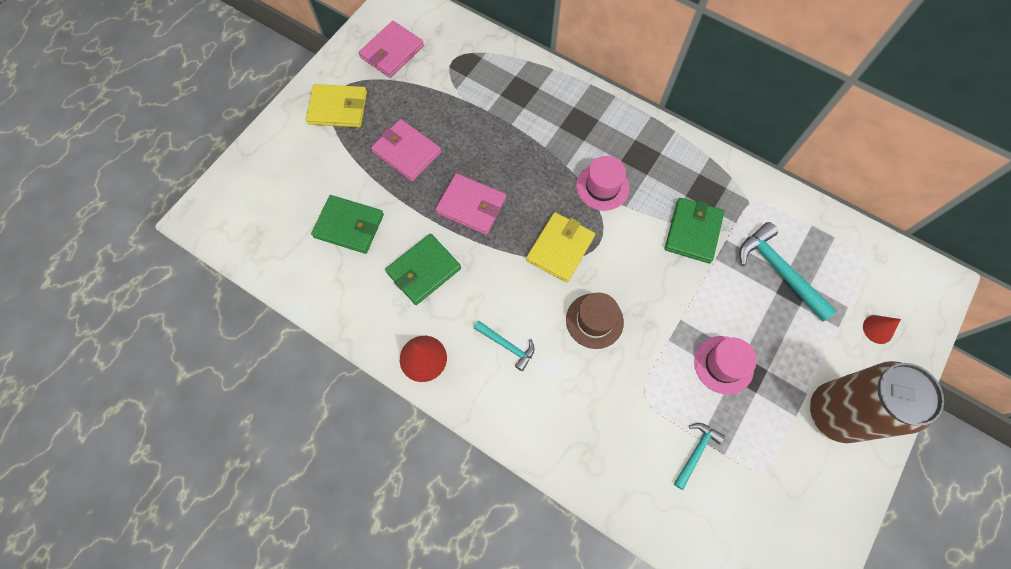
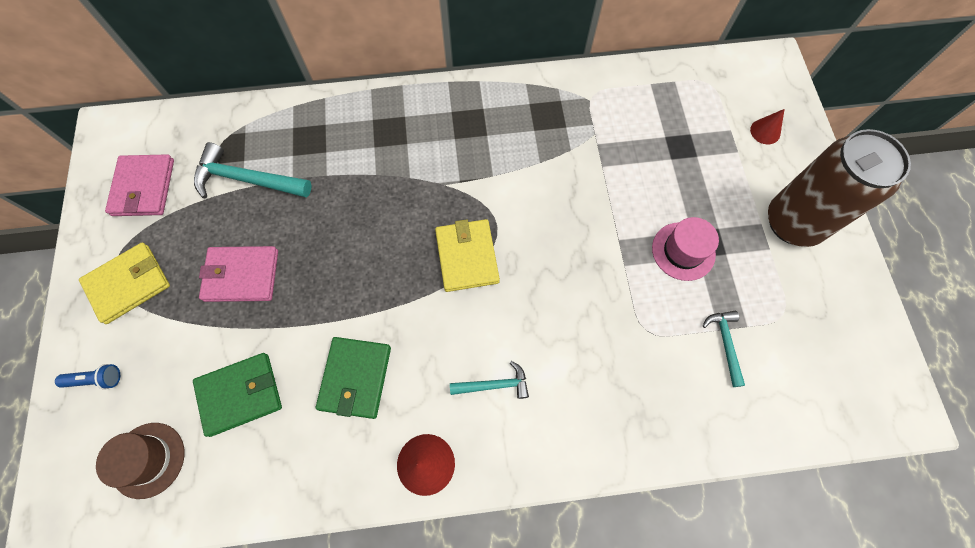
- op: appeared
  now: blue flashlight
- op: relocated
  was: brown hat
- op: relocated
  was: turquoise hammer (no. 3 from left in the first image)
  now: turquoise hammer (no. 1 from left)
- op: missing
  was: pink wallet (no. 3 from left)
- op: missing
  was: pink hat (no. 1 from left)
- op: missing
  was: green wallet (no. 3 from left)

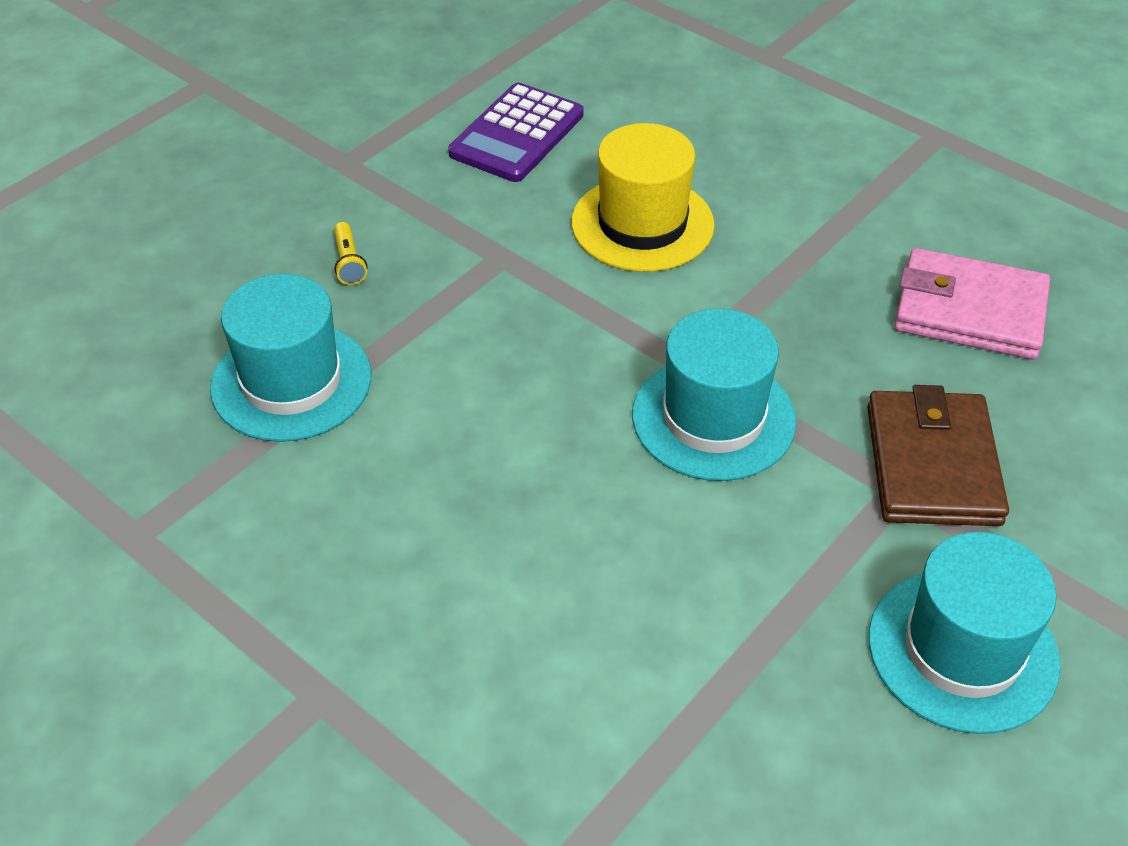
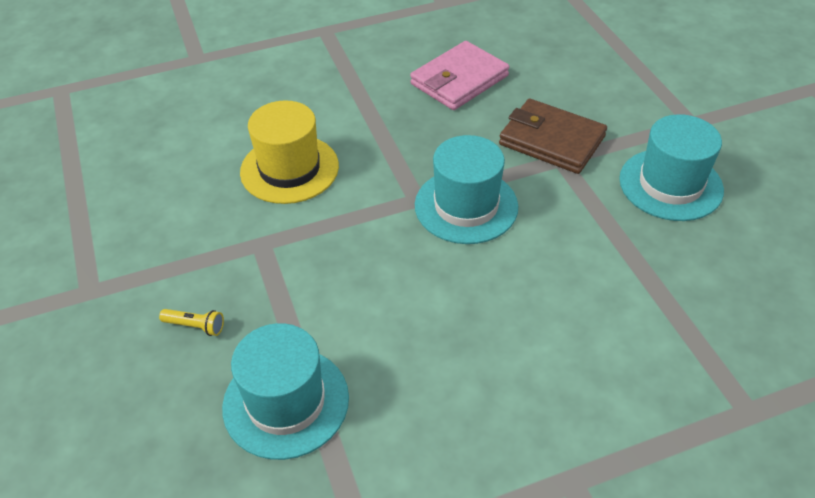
- op: missing
  was: purple calculator

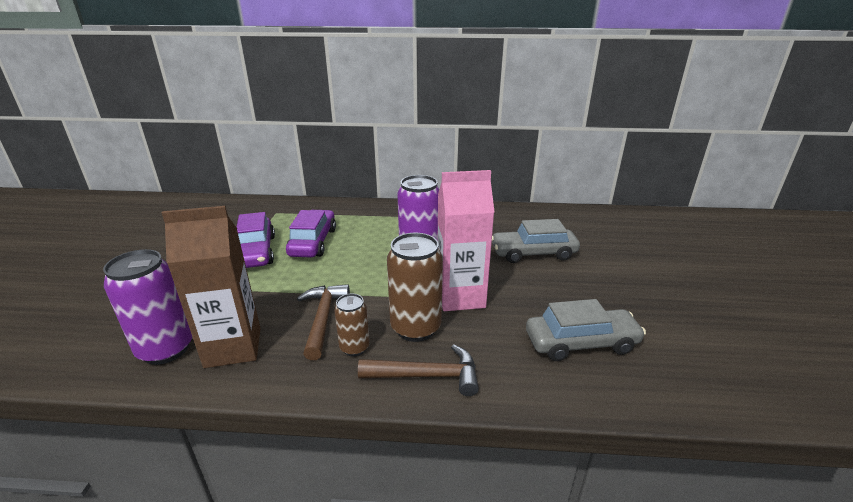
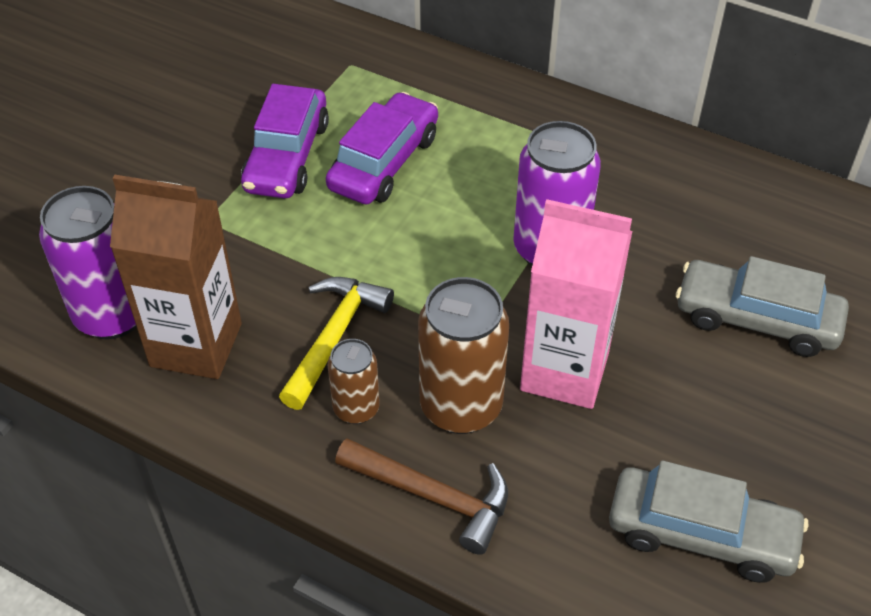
- op: colour
  was: brown hammer (no. 1 from left)
  now: yellow hammer

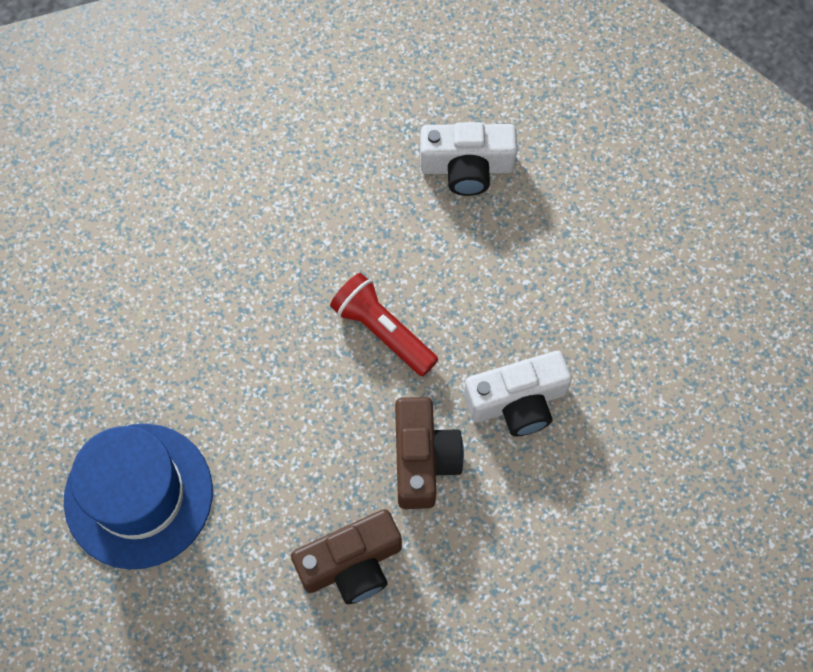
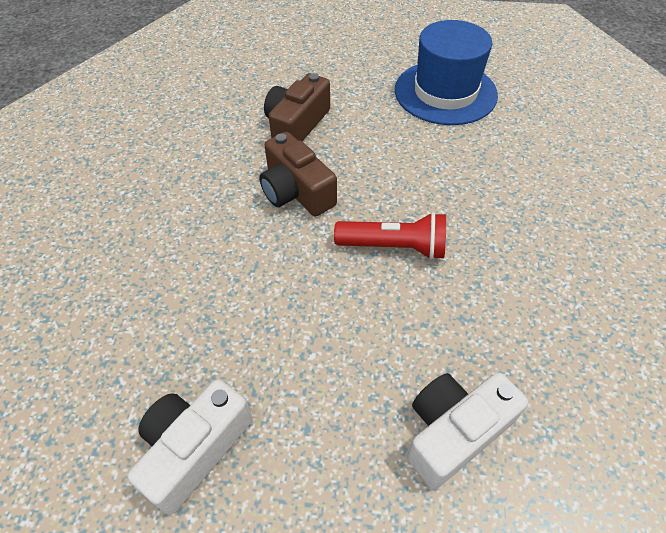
- op: relocated
  was: white camera (no. 2 from left in the first image)
  now: white camera (no. 1 from left)

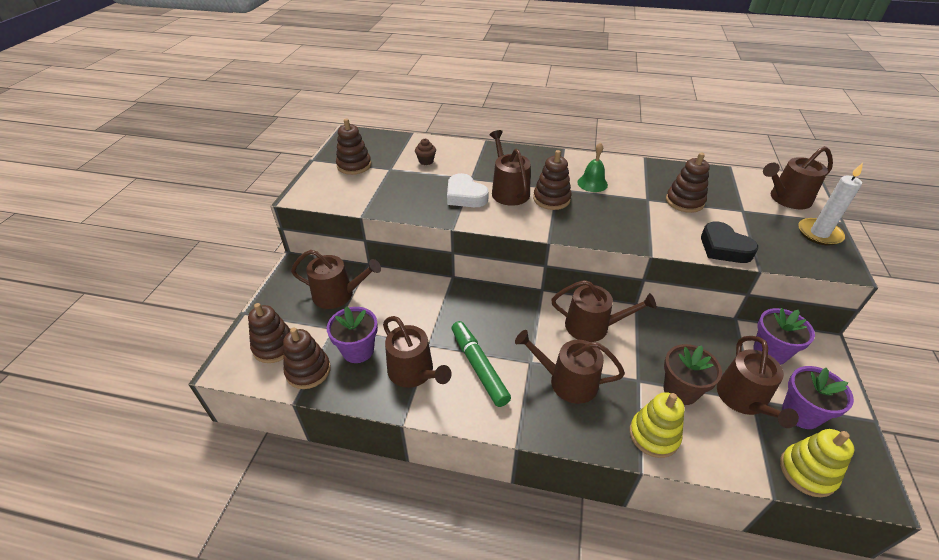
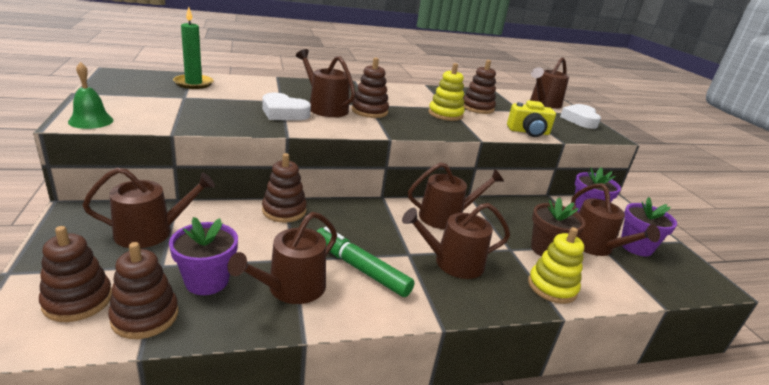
- op: relocated
  was: green bell
- op: appeared
  now: green candle
- op: spun
  was: brown watering can (no. 2 from left)
  clockwise: 105
- op: relocated
  was: brown stacking toy (no. 3 from left)
- op: relocated
  was: yellow stacking toy (no. 2 from left in the first image)
  now: yellow stacking toy (no. 1 from left)
- op: exchanged
  was: black heart
  now: yellow camera
- op: exchanged
  was: white candle
  now: white heart (no. 2 from left)
- op: missing
  was: brown cupcake

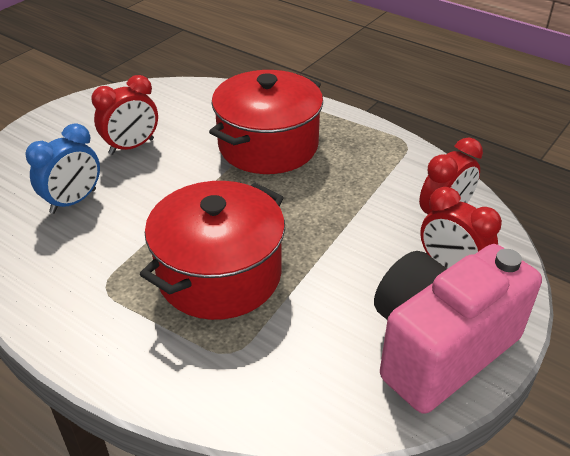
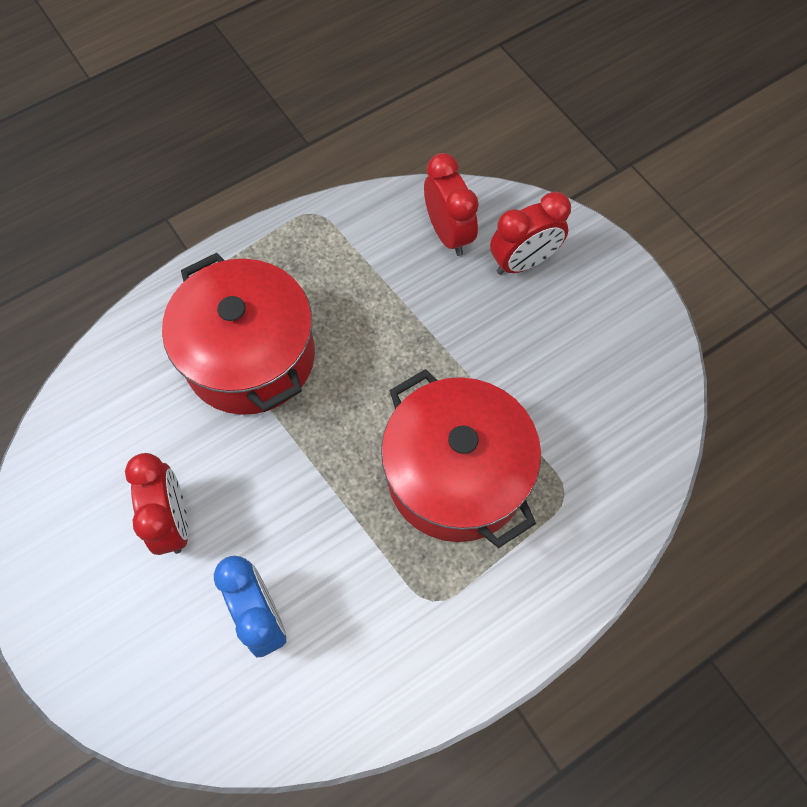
- op: missing
  was: pink camera

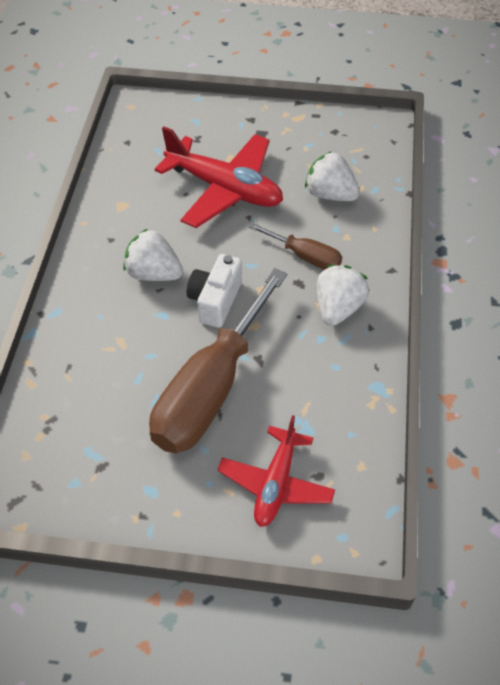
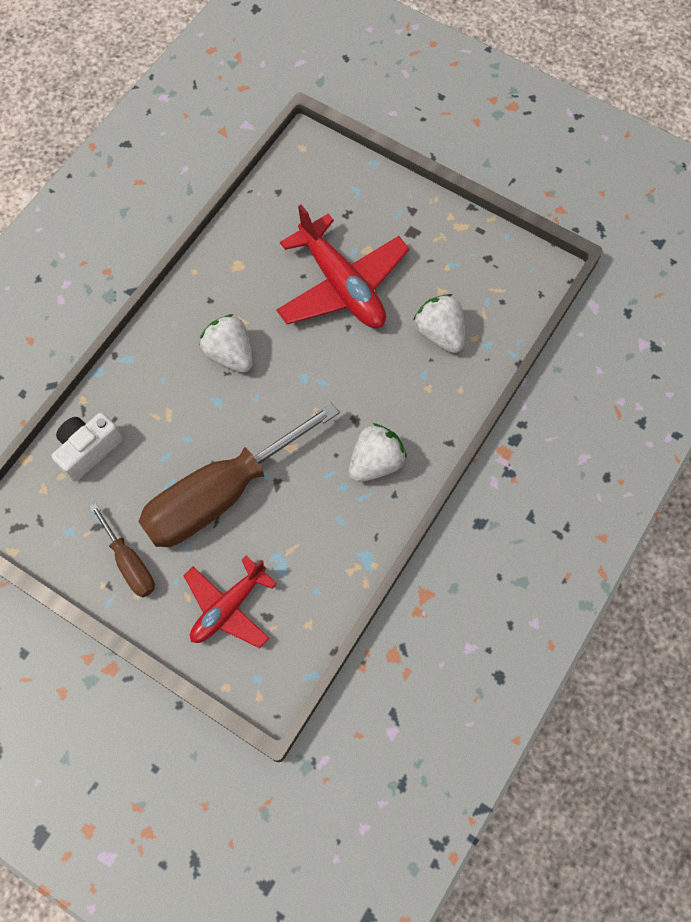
- op: relocated
  was: white camera
- op: relocated
  was: brown screwdriver (no. 2 from left in the first image)
  now: brown screwdriver (no. 1 from left)

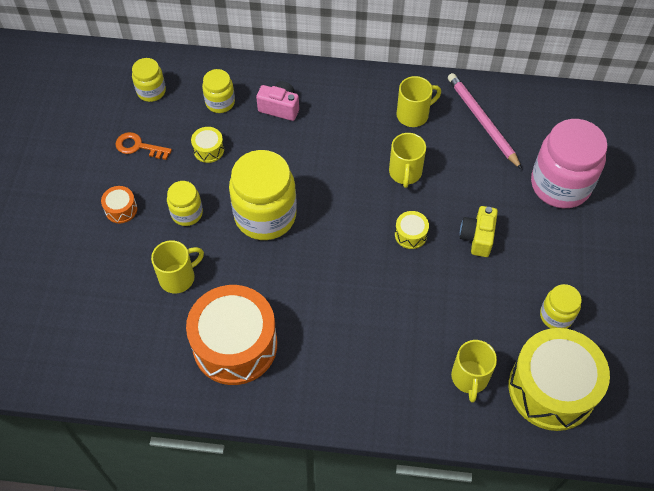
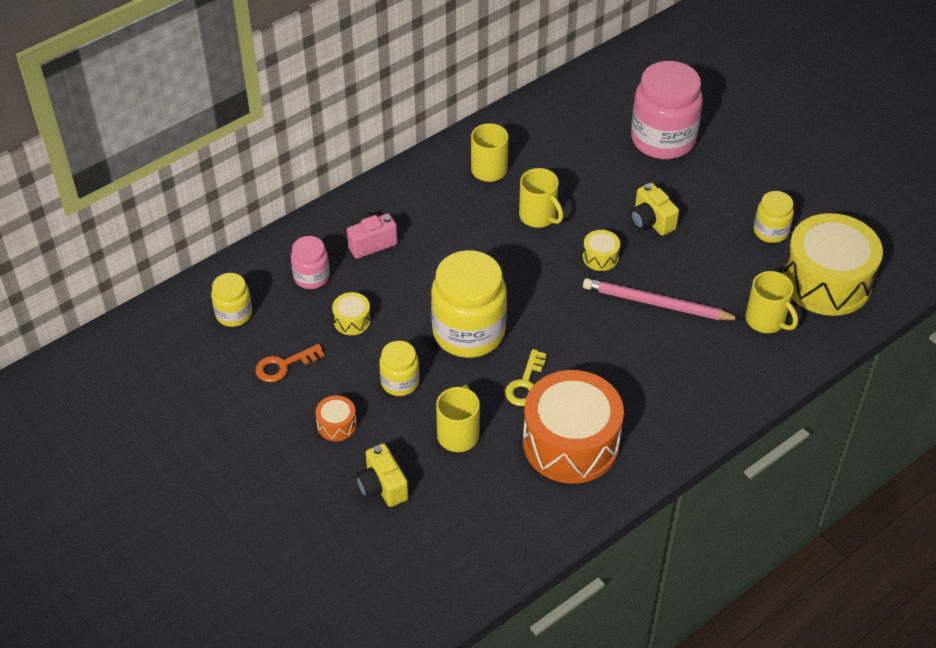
- op: colour
  was: yellow jar (no. 3 from left)
  now: pink jar (no. 1 from left)
- op: appeared
  now: yellow camera (no. 1 from left)
- op: appeared
  now: yellow key
- op: relocated
  was: pink pencil

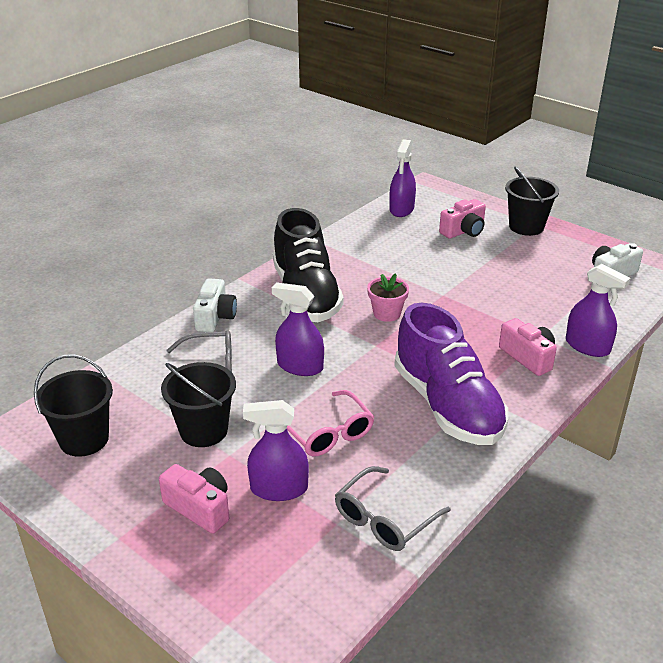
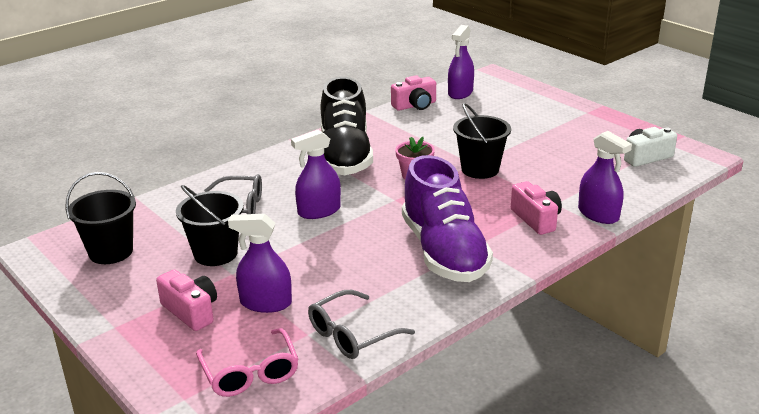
- op: relocated
  was: pink glasses
- op: spun
  was: purple spray bottle (no. 2 from left)
  clockwise: -60
- op: relocated
  was: pink camera (no. 2 from left)
- op: relocated
  was: black bucket (no. 3 from left)
- op: missing
  was: white camera (no. 1 from left)

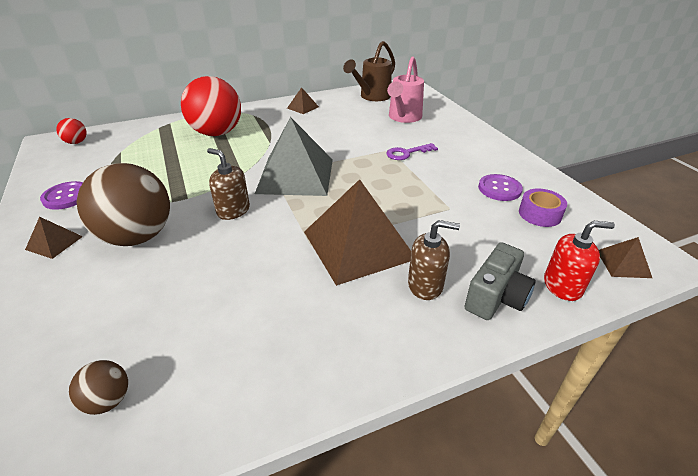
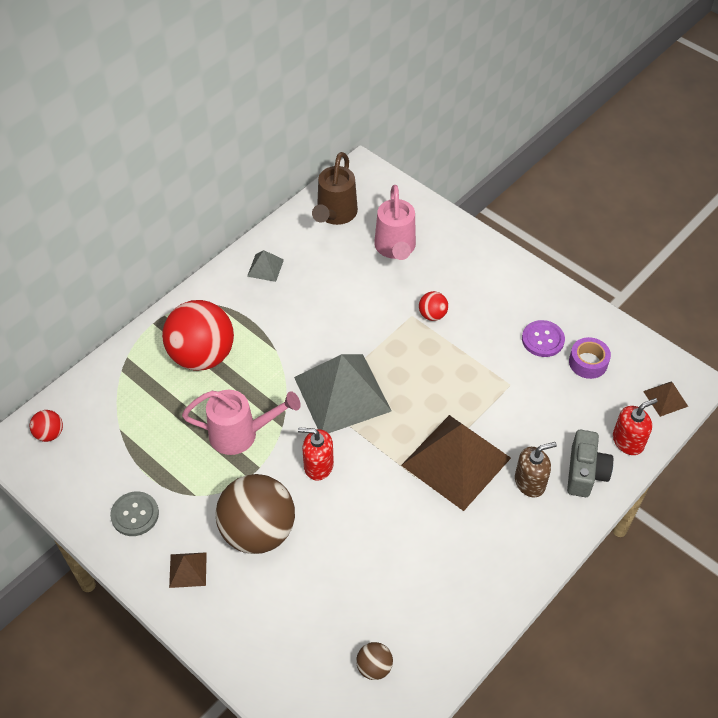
- op: colour
  was: purple button (no. 1 from left)
  now: grey button
- op: appeared
  now: pink watering can (no. 1 from left)
- op: colour
  was: brown pyramid (no. 2 from left)
  now: grey pyramid (no. 1 from left)
- op: colour
  was: brown soap dispenser (no. 1 from left)
  now: red soap dispenser (no. 1 from left)
- op: exchanged
  was: purple key
  now: red ball (no. 3 from left)

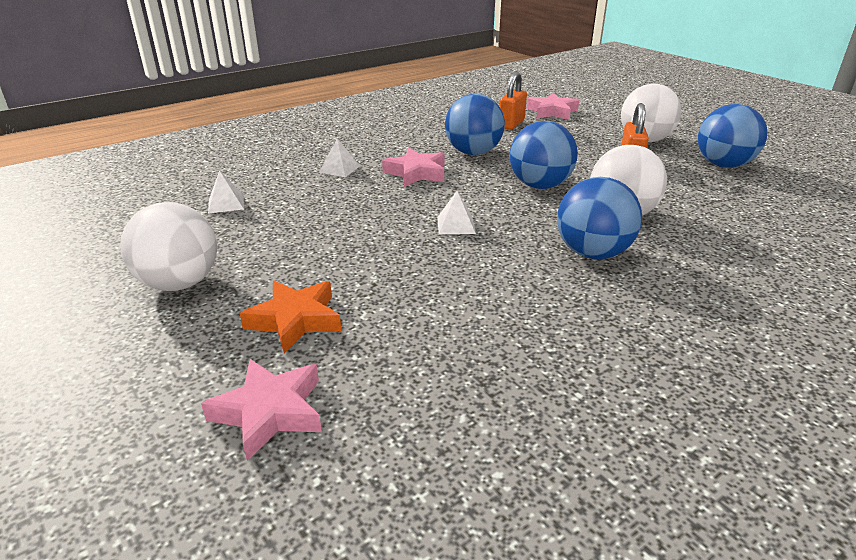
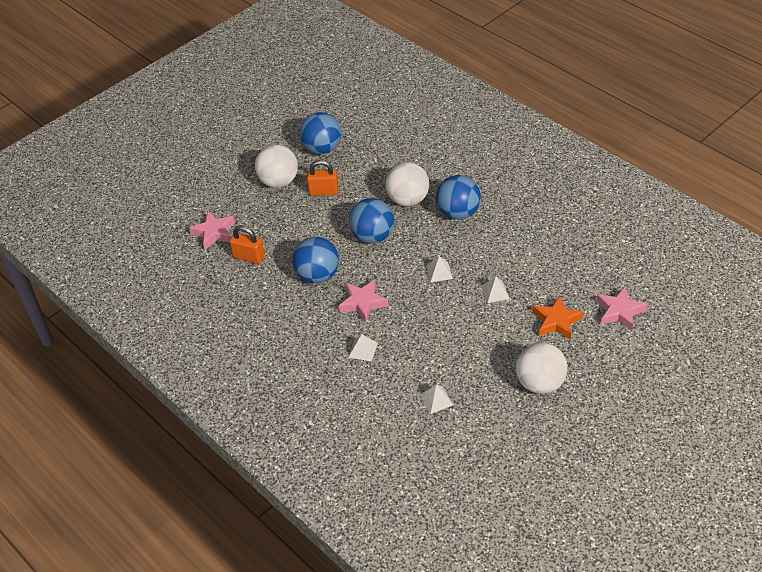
- op: appeared
  now: white pyramid (no. 4 from left)

